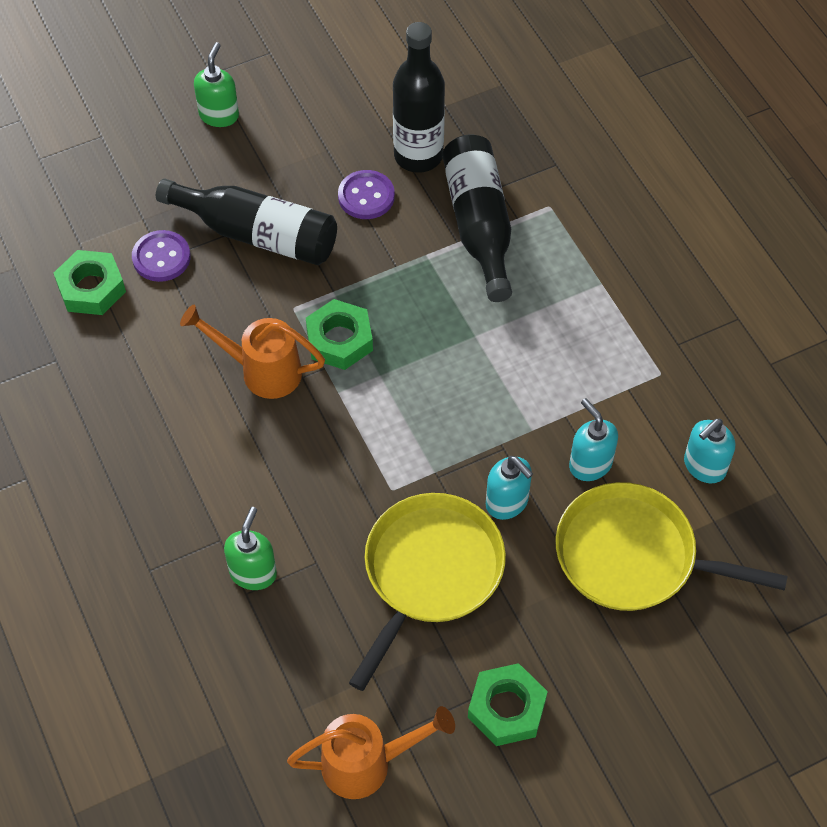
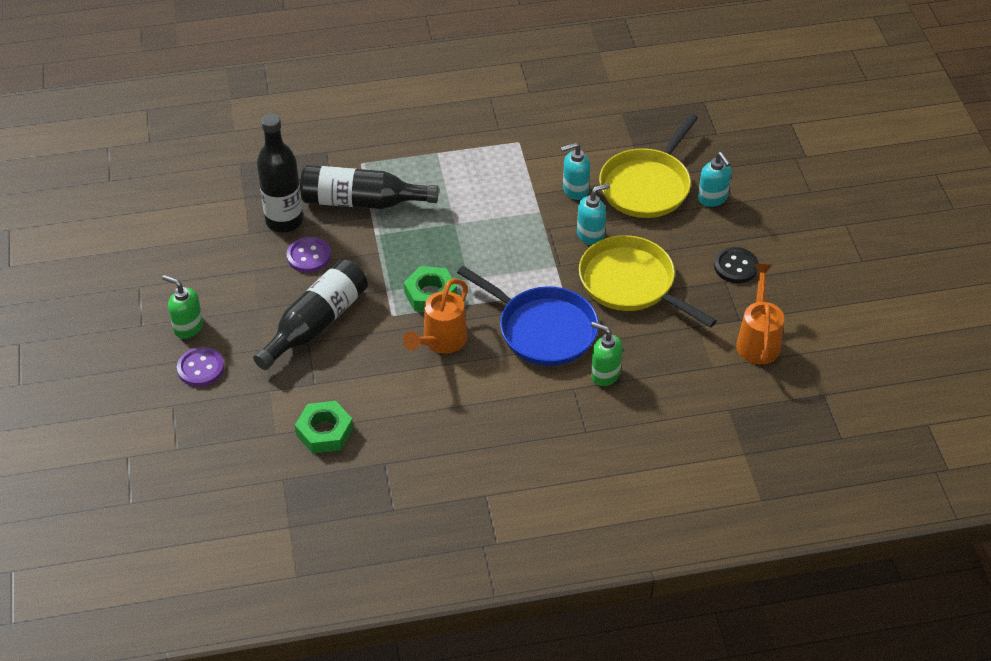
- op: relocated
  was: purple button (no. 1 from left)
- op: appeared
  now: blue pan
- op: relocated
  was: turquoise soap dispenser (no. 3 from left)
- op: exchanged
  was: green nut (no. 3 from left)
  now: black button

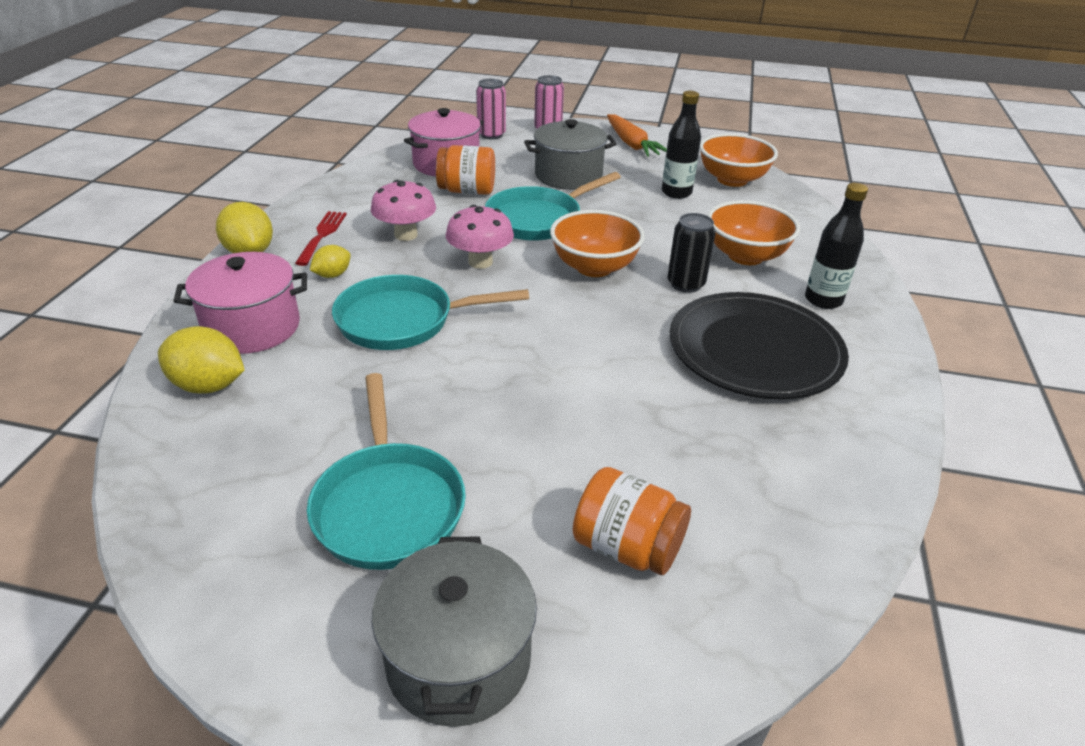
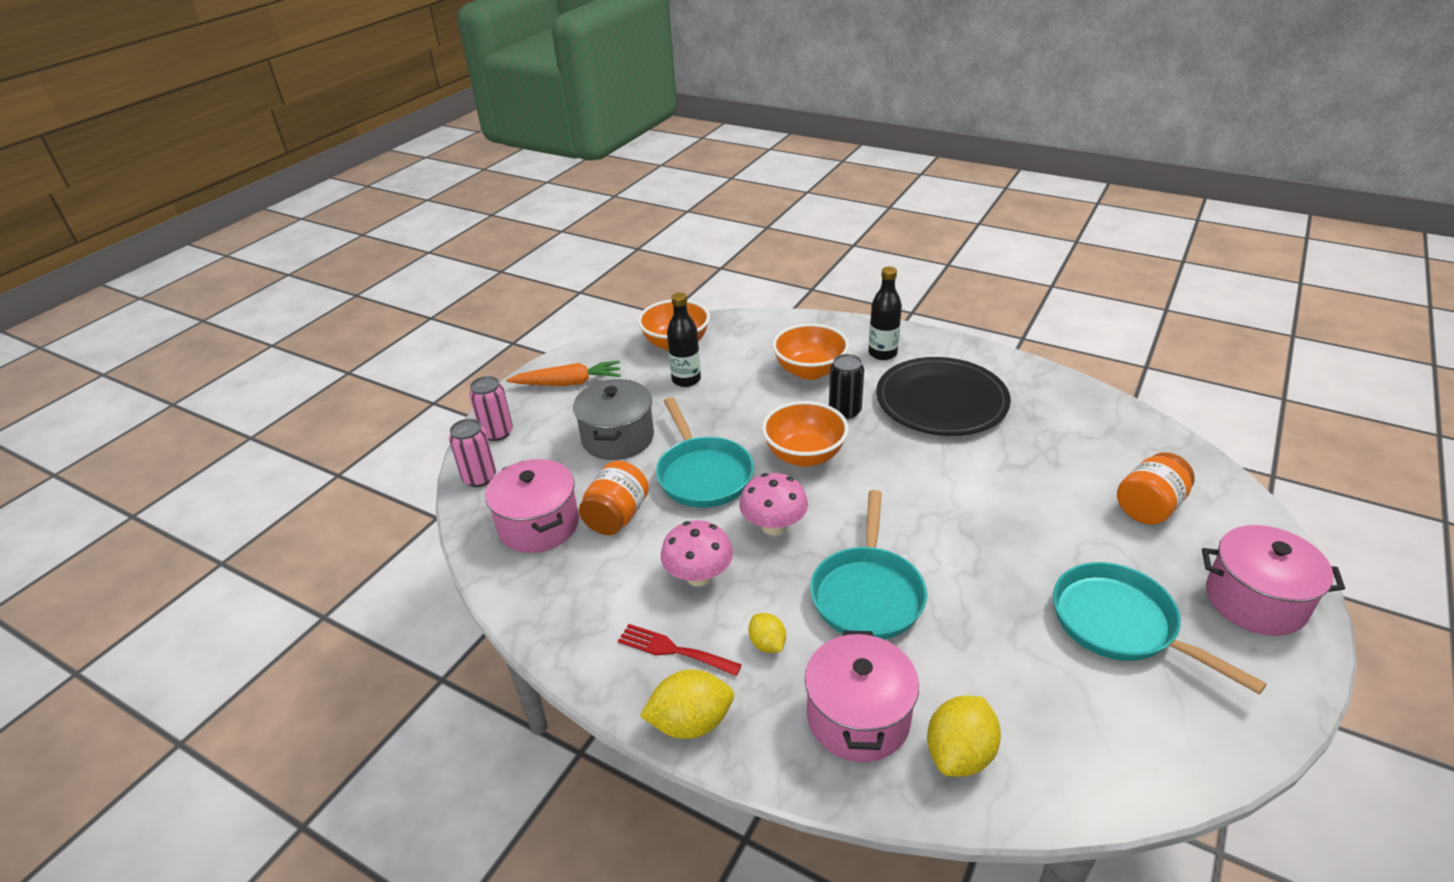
- op: spun
  was: turquoise pan (no. 1 from left in the first image)
  clockwise: -135
- op: colour
  was: grey pot (no. 1 from left)
  now: pink pot (no. 3 from left)

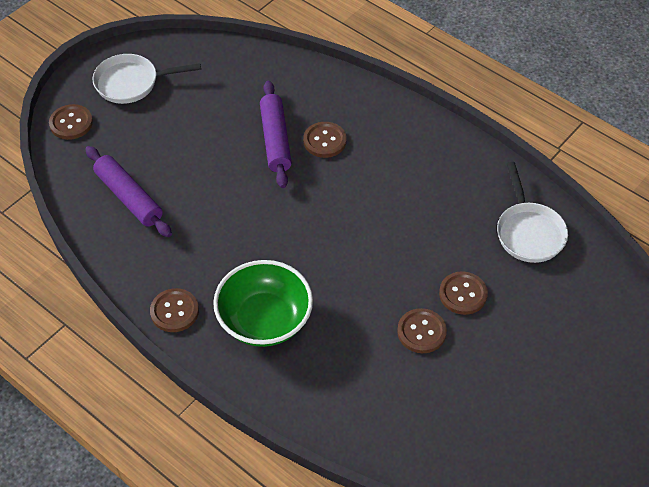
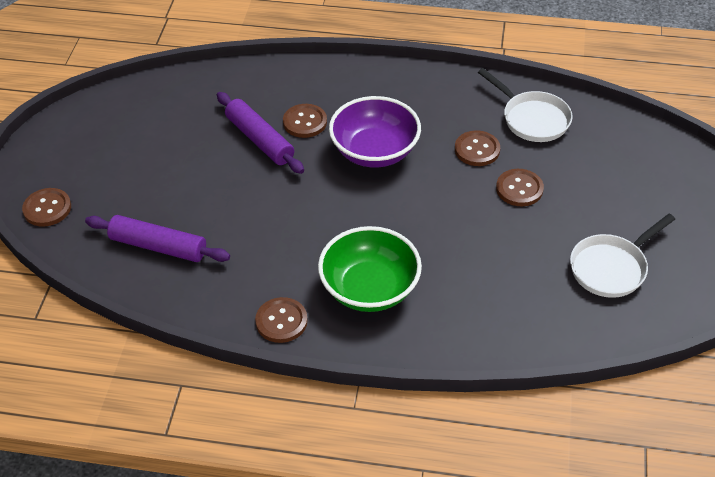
- op: appeared
  now: purple bowl
- op: relocated
  was: brown button (no. 4 from left)
- op: relocated
  was: white pan (no. 1 from left in the first image)
  now: white pan (no. 2 from left)

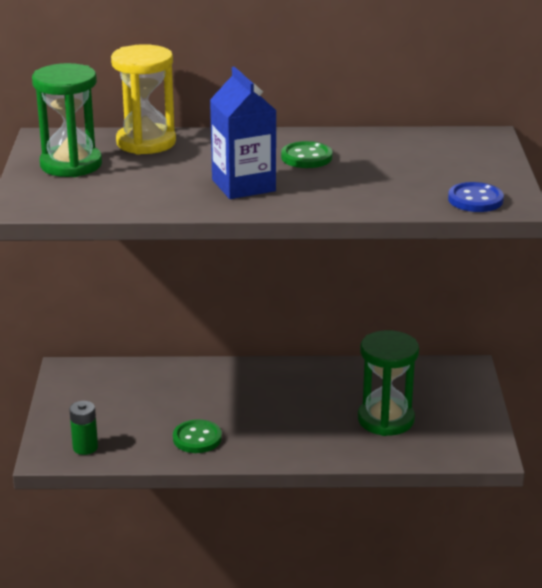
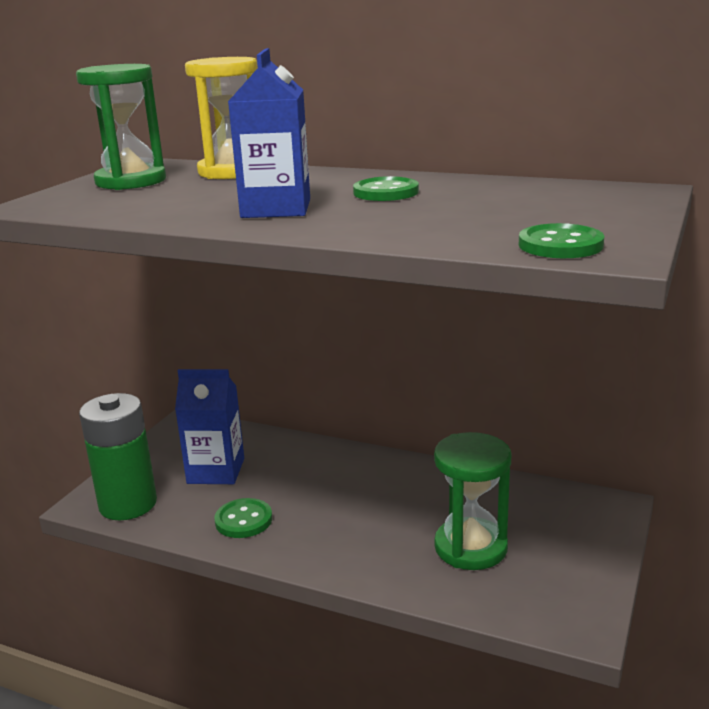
- op: size
  was: green battery
  ratio: 2.05
- op: appeared
  now: blue carton (no. 1 from left)
- op: colour
  was: blue button
  now: green button (no. 3 from left)

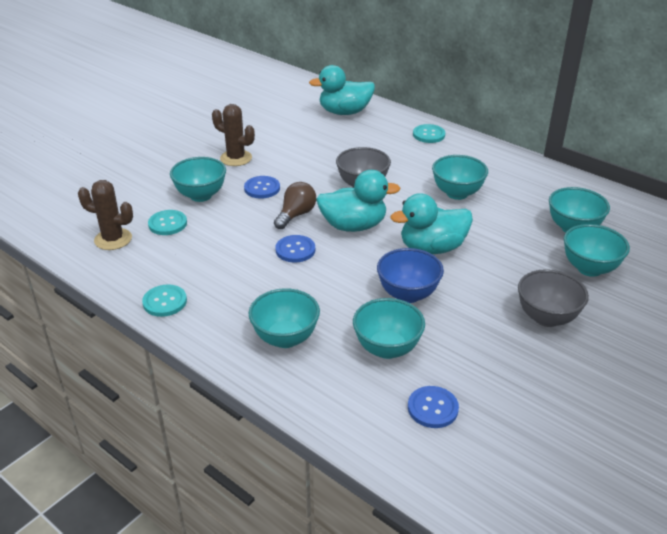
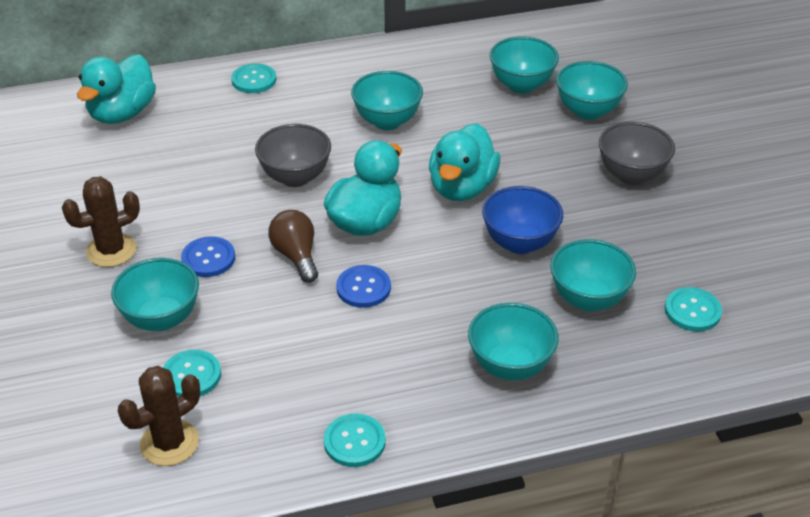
- op: colour
  was: blue button (no. 3 from left)
  now: turquoise button (no. 4 from left)

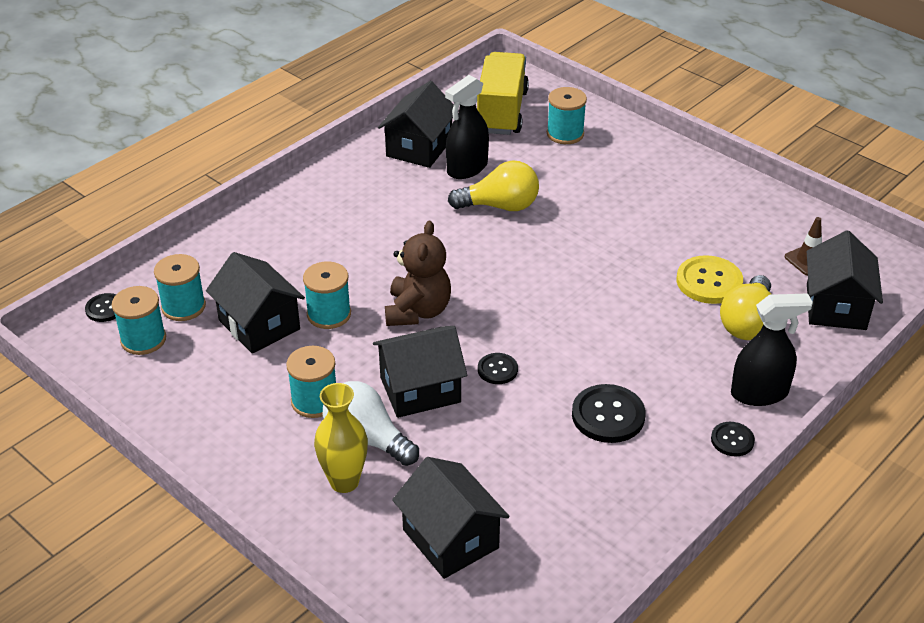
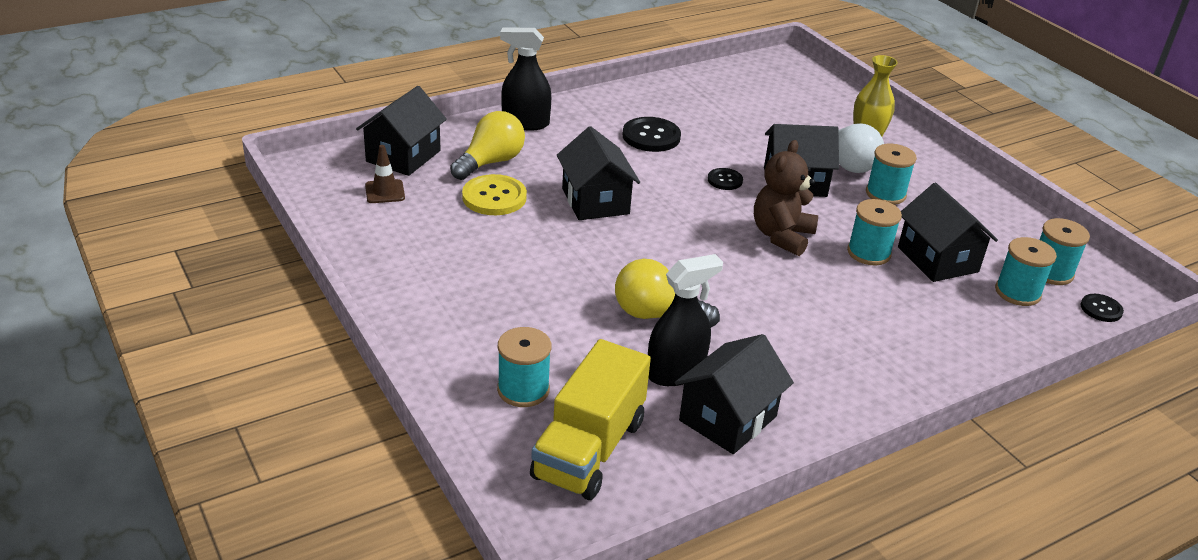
- op: relocated
  was: black house (no. 4 from left in the first image)
  now: black house (no. 2 from left)
- op: missing
  was: black button (no. 4 from left)

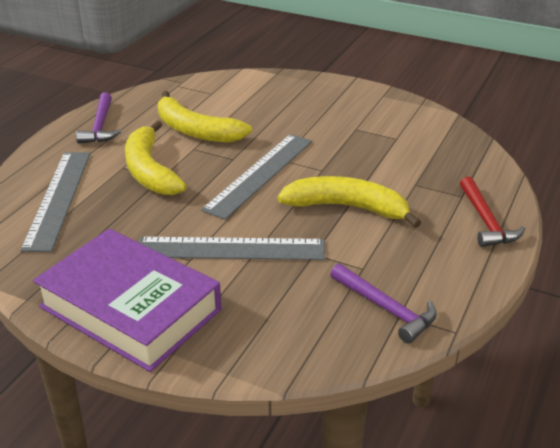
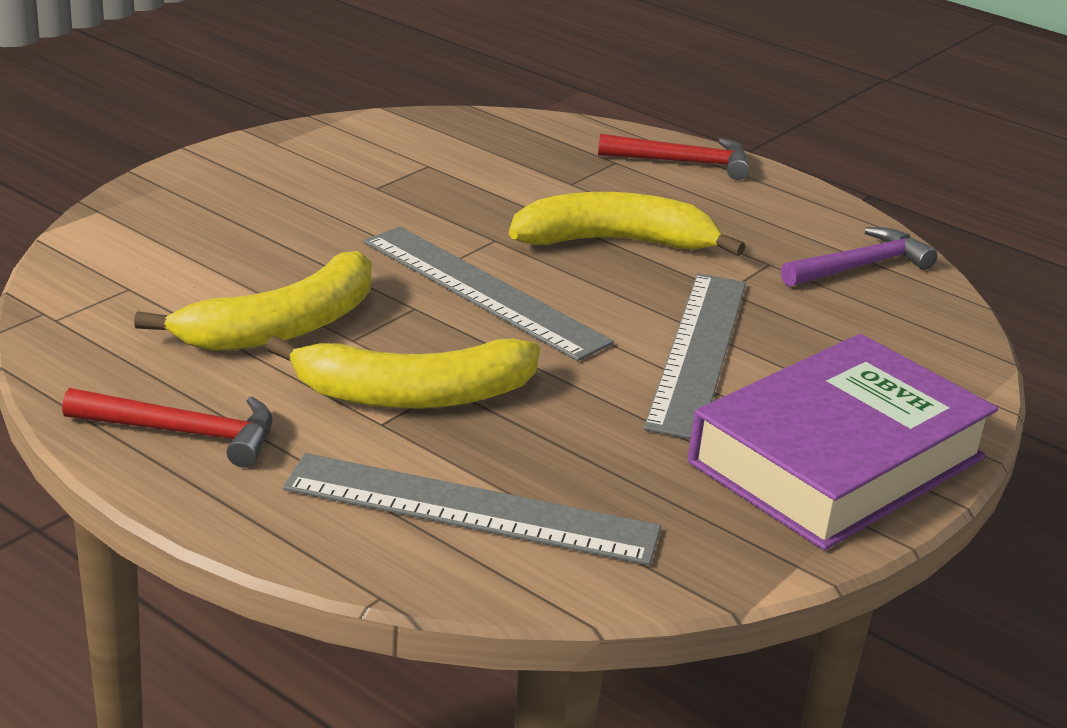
- op: colour
  was: purple hammer (no. 1 from left)
  now: red hammer (no. 1 from left)
- op: spun
  was: yellow banana (no. 3 from left)
  clockwise: 60

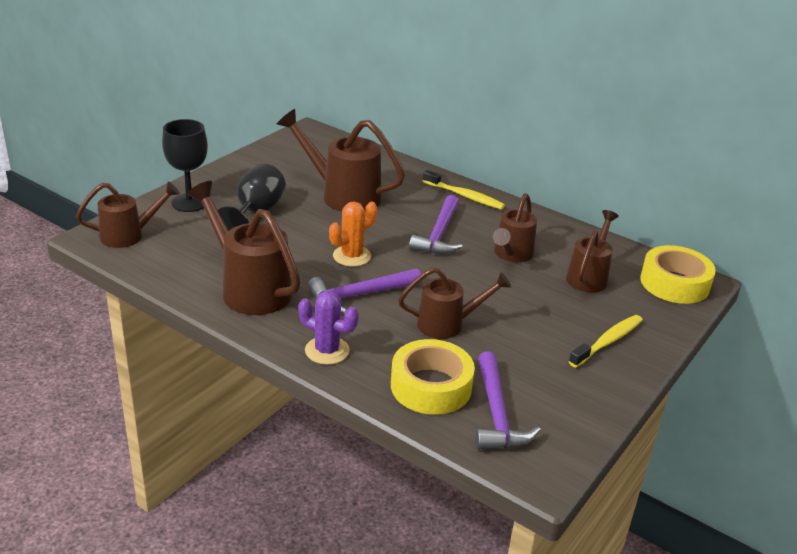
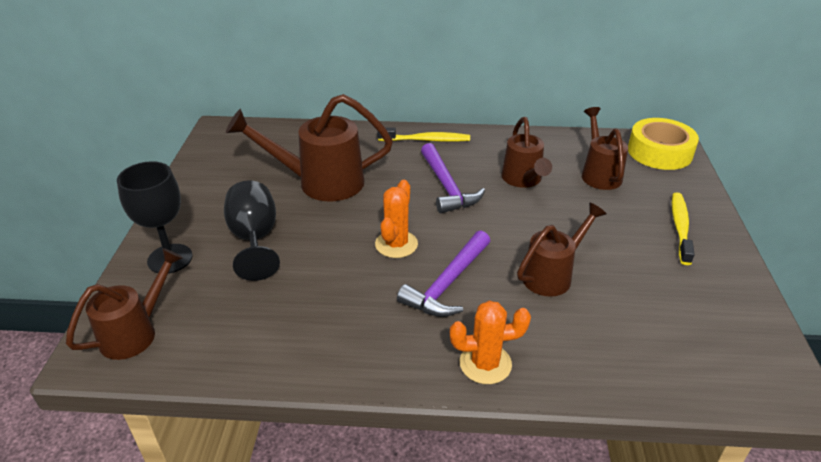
- op: colour
  was: purple cactus
  now: orange cactus (no. 2 from left)
- op: missing
  was: brown watering can (no. 2 from left)
- op: missing
  was: yellow tape (no. 1 from left)
- op: missing
  was: purple hammer (no. 3 from left)

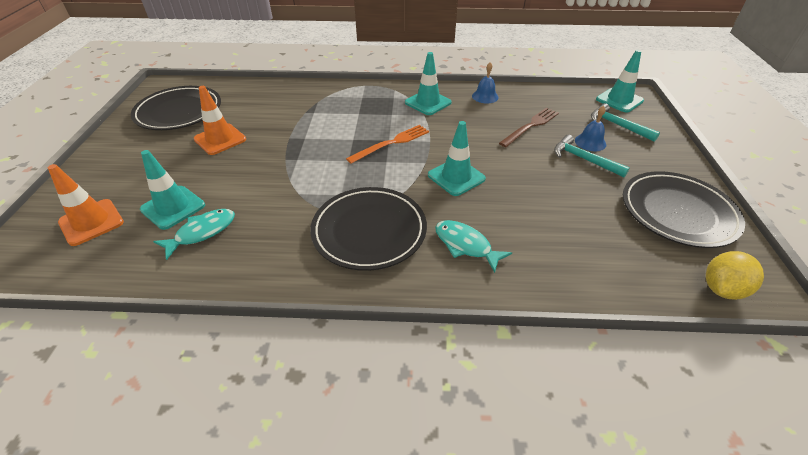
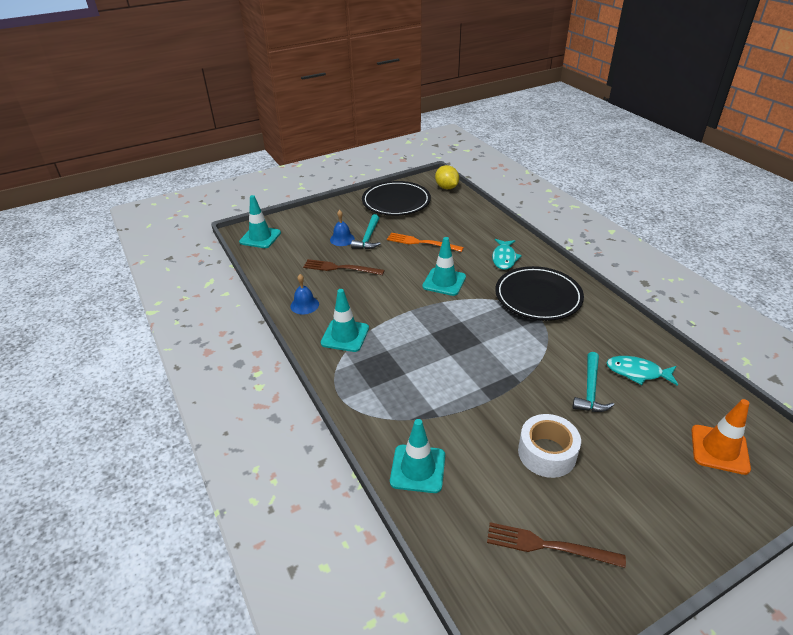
- op: relocated
  was: orange fork
- op: relocated
  was: turquoise traffic cone (no. 1 from left in the first image)
  now: turquoise traffic cone (no. 3 from left)
- op: spun
  was: yellow lemon
  clockwise: 45
- op: exchanged
  was: black plate (no. 1 from left)
  now: brown fork (no. 2 from left)
- op: exchanged
  was: orange traffic cone (no. 2 from left)
  now: white tape
- op: relocated
  was: turquoise hammer (no. 2 from left)

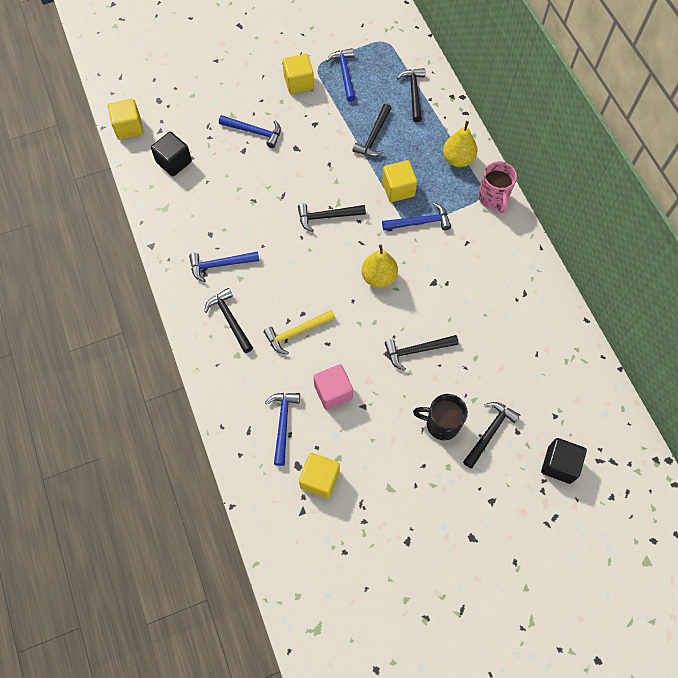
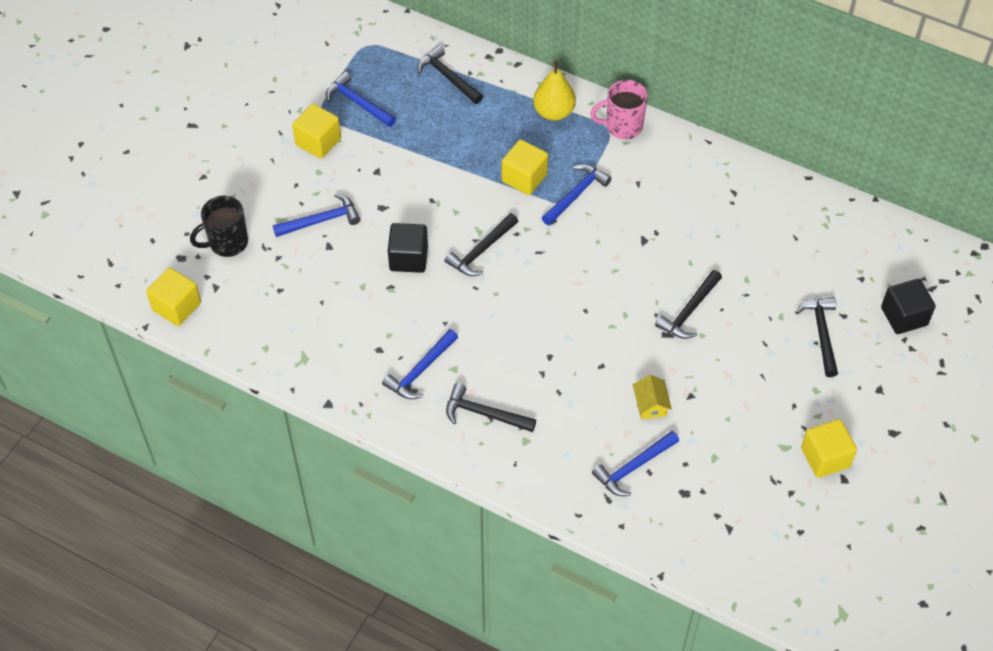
- op: relocated
  was: black mug
- op: relocated
  was: black cube (no. 1 from left)
- op: spun
  was: pink mug
  clockwise: 135
- op: spun
  was: blue hammer (no. 3 from left in the first image)
  clockwise: -90
- op: exchanged
  was: pink cube
  now: yellow house
- op: relocated
  was: yellow cube (no. 3 from left in the first image)
  now: yellow cube (no. 4 from left)
- op: missing
  was: yellow hammer
- op: missing
  was: black hammer (no. 3 from left)
- op: missing
  was: yellow pear (no. 1 from left)

